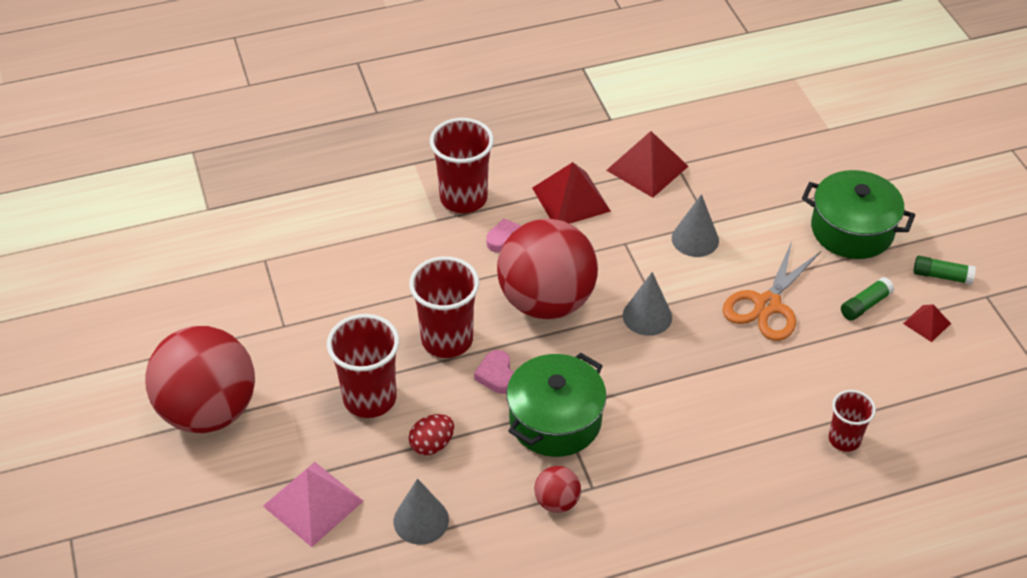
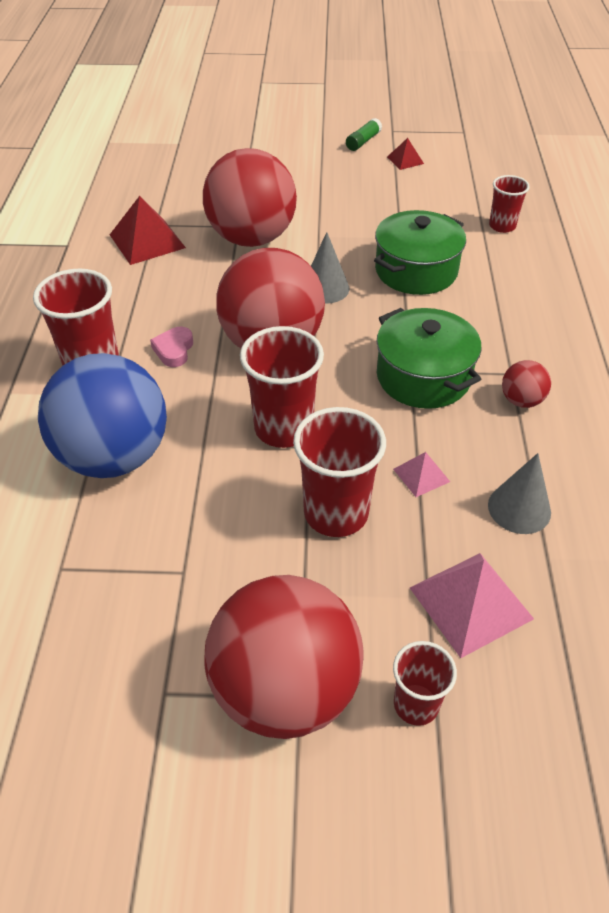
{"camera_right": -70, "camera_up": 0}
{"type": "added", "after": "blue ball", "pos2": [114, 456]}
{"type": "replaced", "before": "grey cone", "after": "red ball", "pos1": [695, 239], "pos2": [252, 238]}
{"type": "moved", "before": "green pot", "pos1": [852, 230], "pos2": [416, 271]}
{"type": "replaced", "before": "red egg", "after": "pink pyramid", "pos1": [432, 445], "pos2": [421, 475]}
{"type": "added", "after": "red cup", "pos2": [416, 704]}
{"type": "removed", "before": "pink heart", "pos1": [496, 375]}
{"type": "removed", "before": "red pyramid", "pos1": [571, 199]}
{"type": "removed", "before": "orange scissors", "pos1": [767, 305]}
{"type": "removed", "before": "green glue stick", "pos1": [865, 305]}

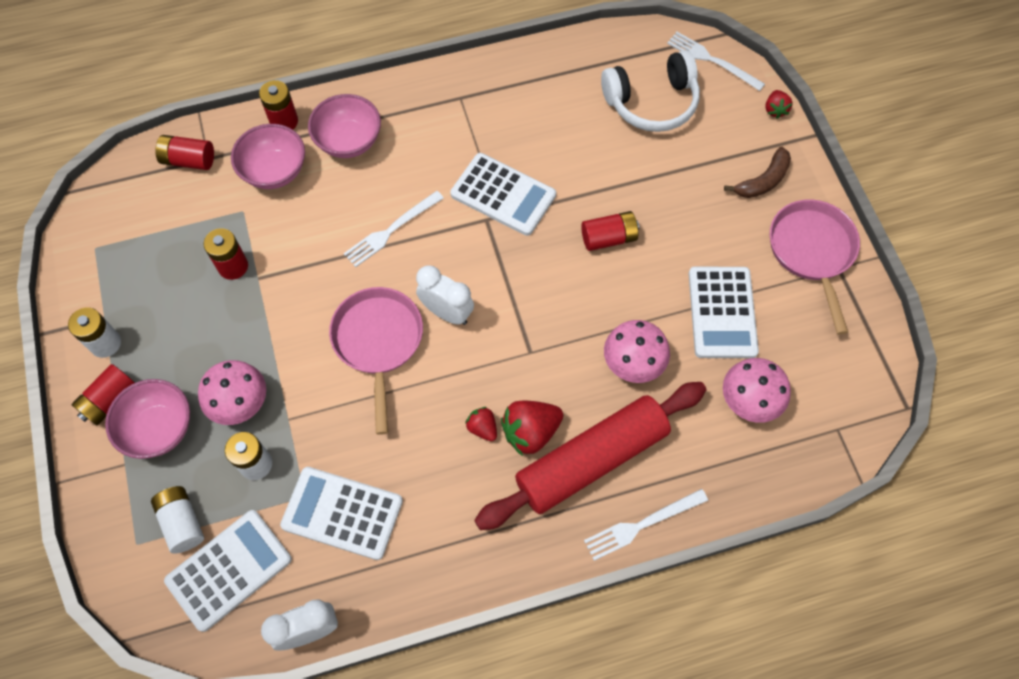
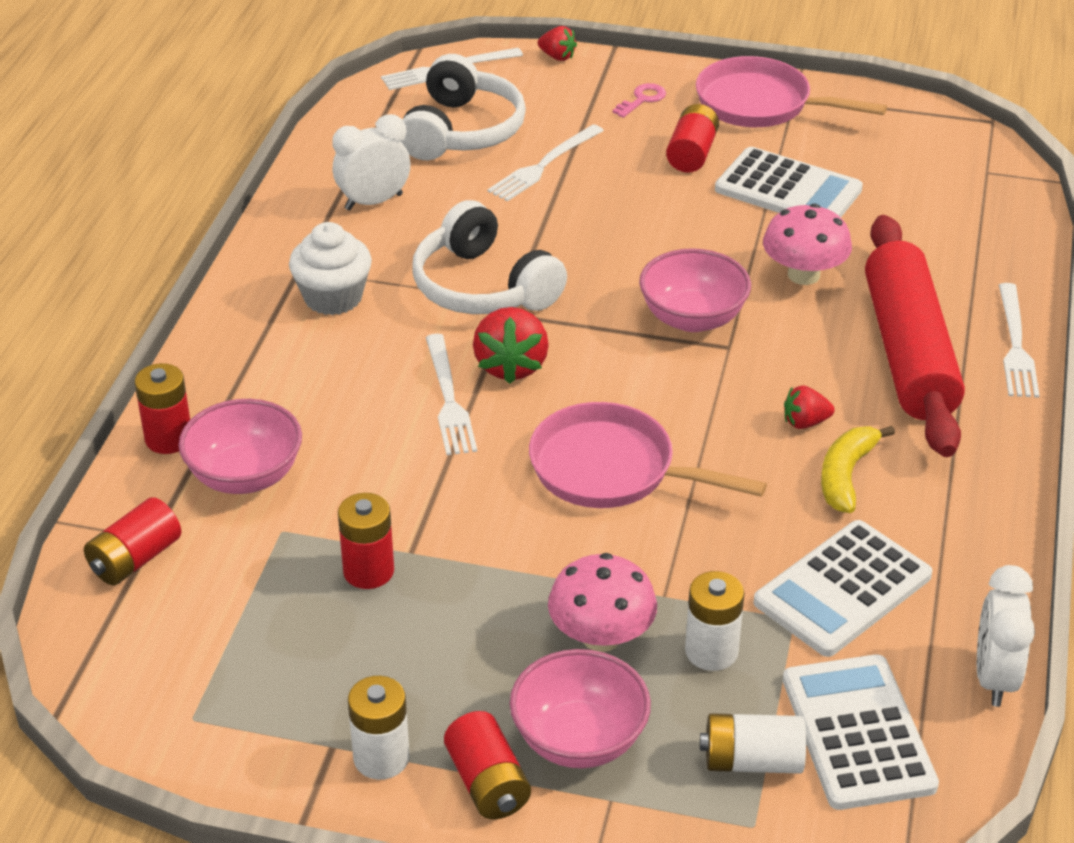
{"camera_right": -60, "camera_up": -25}
{"type": "added", "after": "white cupcake", "pos2": [333, 297]}
{"type": "moved", "before": "white clock", "pos1": [447, 312], "pos2": [373, 202]}
{"type": "replaced", "before": "white calculator", "after": "white headphones", "pos1": [503, 194], "pos2": [483, 287]}
{"type": "moved", "before": "red strawberry", "pos1": [530, 432], "pos2": [511, 366]}
{"type": "added", "after": "white fork", "pos2": [544, 165]}
{"type": "replaced", "before": "brown banana", "after": "pink key", "pos1": [763, 181], "pos2": [642, 99]}
{"type": "moved", "before": "pink bowl", "pos1": [349, 141], "pos2": [692, 318]}
{"type": "moved", "before": "red battery", "pos1": [608, 238], "pos2": [692, 154]}
{"type": "added", "after": "yellow banana", "pos2": [846, 476]}
{"type": "removed", "before": "pink mushroom", "pos1": [749, 400]}

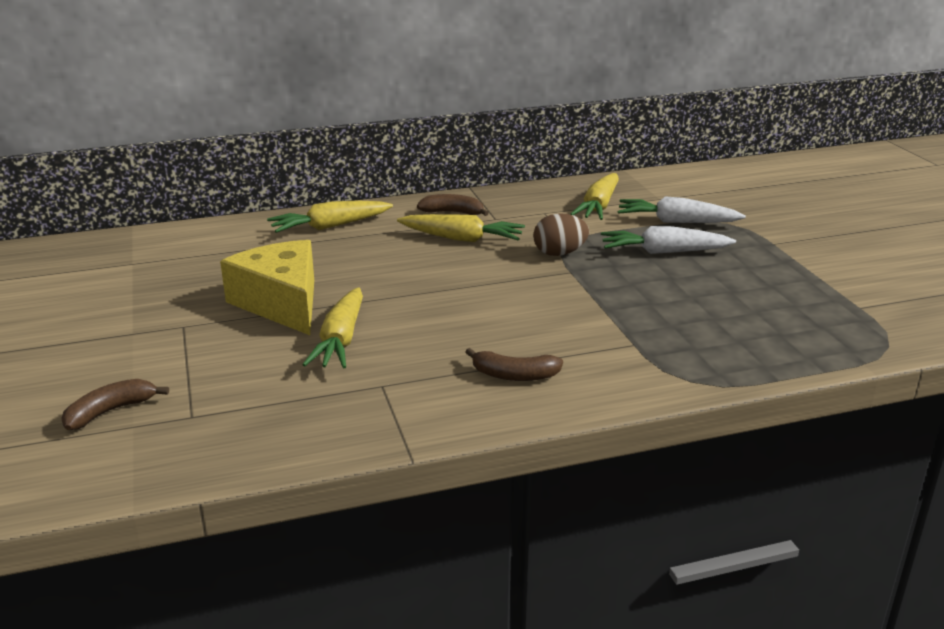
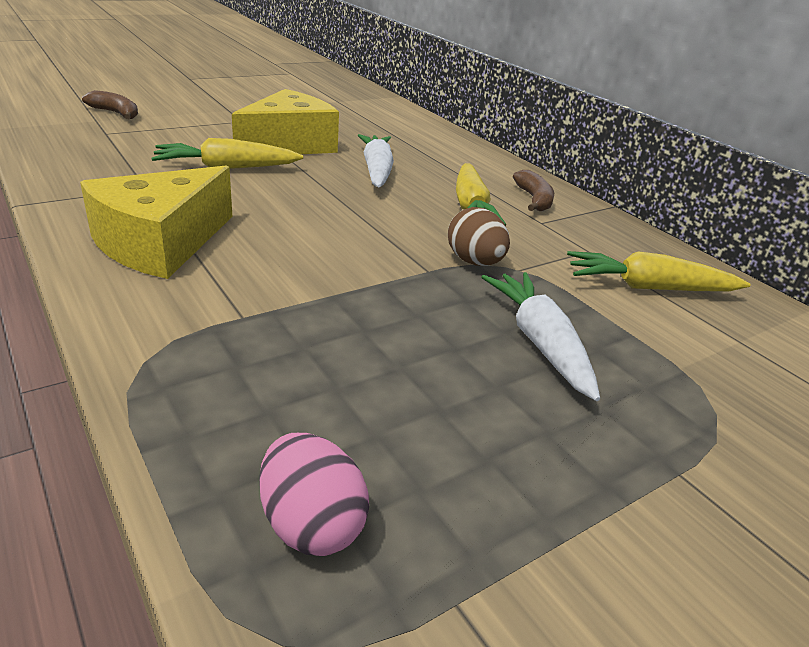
{"camera_right": 70, "camera_up": 5}
{"type": "replaced", "before": "brown banana", "after": "yellow cheese", "pos1": [514, 375], "pos2": [161, 243]}
{"type": "added", "after": "pink egg", "pos2": [311, 524]}
{"type": "moved", "before": "white carrot", "pos1": [676, 222], "pos2": [376, 171]}
{"type": "removed", "before": "yellow carrot", "pos1": [330, 226]}

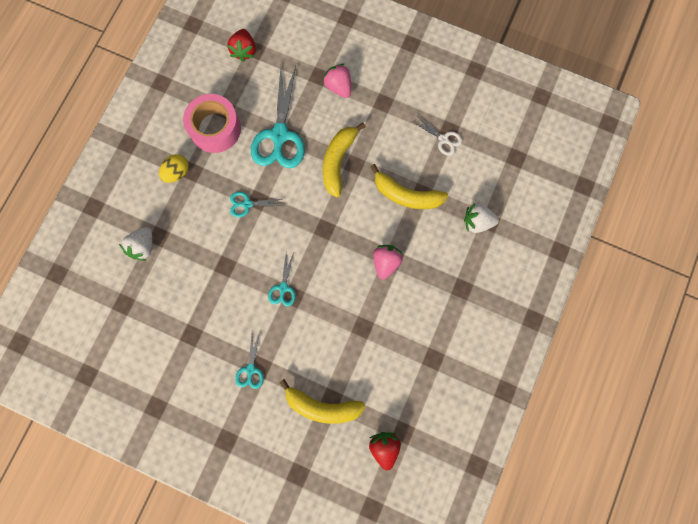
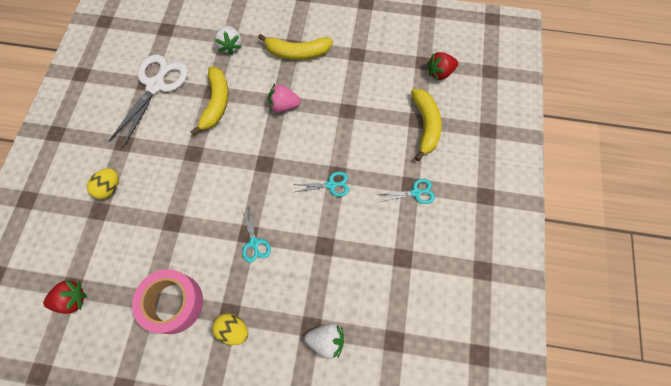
{"camera_right": -105, "camera_up": -10}
{"type": "replaced", "before": "pink strawberry", "after": "yellow egg", "pos1": [338, 86], "pos2": [109, 188]}
{"type": "resized", "before": "white scissors", "pos1": [443, 139], "pos2": [156, 85], "scale": 2.06}
{"type": "moved", "before": "yellow banana", "pos1": [338, 161], "pos2": [297, 53]}
{"type": "removed", "before": "turquoise scissors", "pos1": [279, 135]}

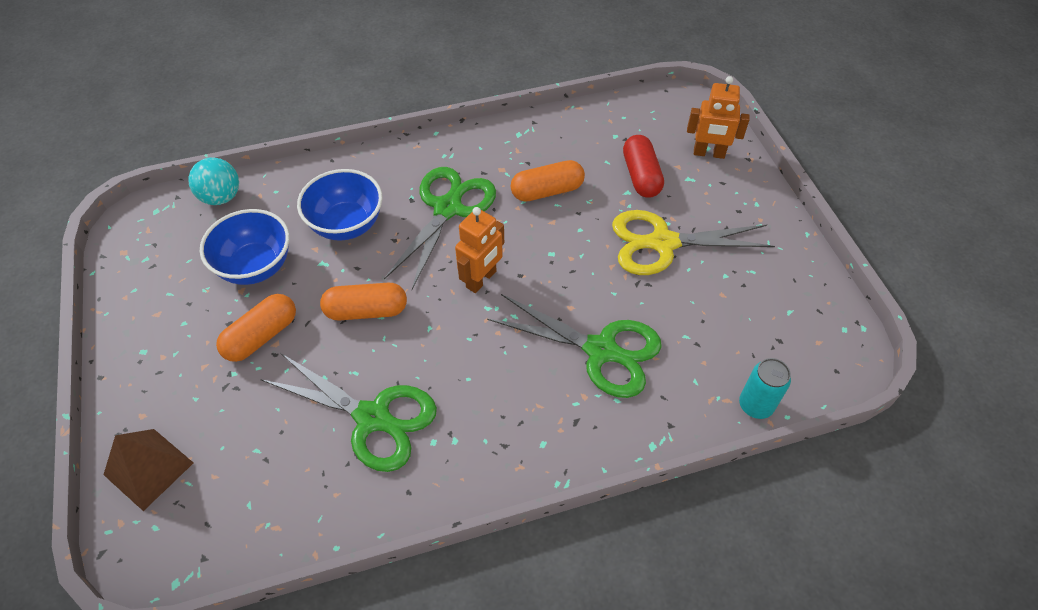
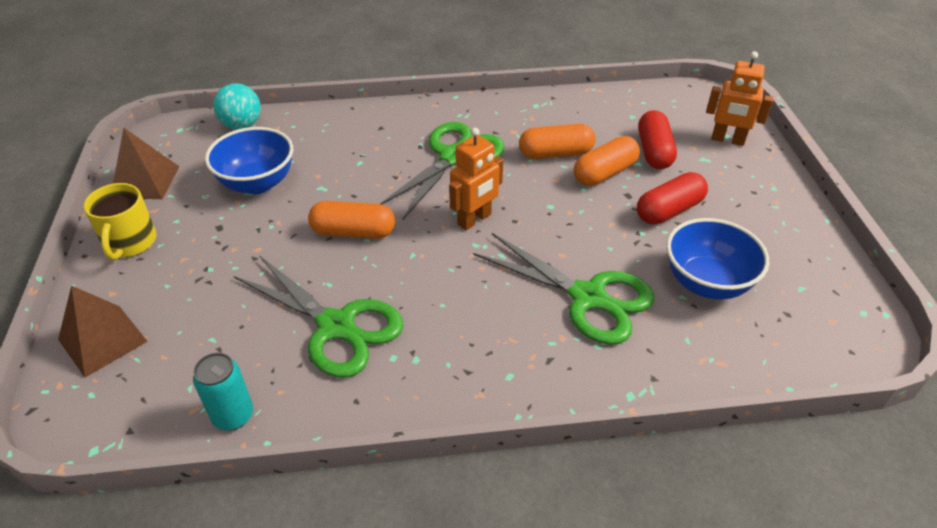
{"camera_right": 10, "camera_up": -10}
{"type": "added", "after": "yellow mug", "pos2": [130, 243]}
{"type": "added", "after": "brown pyramid", "pos2": [145, 181]}
{"type": "moved", "before": "turquoise can", "pos1": [755, 405], "pos2": [233, 415]}
{"type": "moved", "before": "orange capsule", "pos1": [261, 336], "pos2": [605, 173]}
{"type": "replaced", "before": "yellow scissors", "after": "red capsule", "pos1": [663, 243], "pos2": [669, 210]}
{"type": "moved", "before": "blue bowl", "pos1": [346, 225], "pos2": [706, 283]}

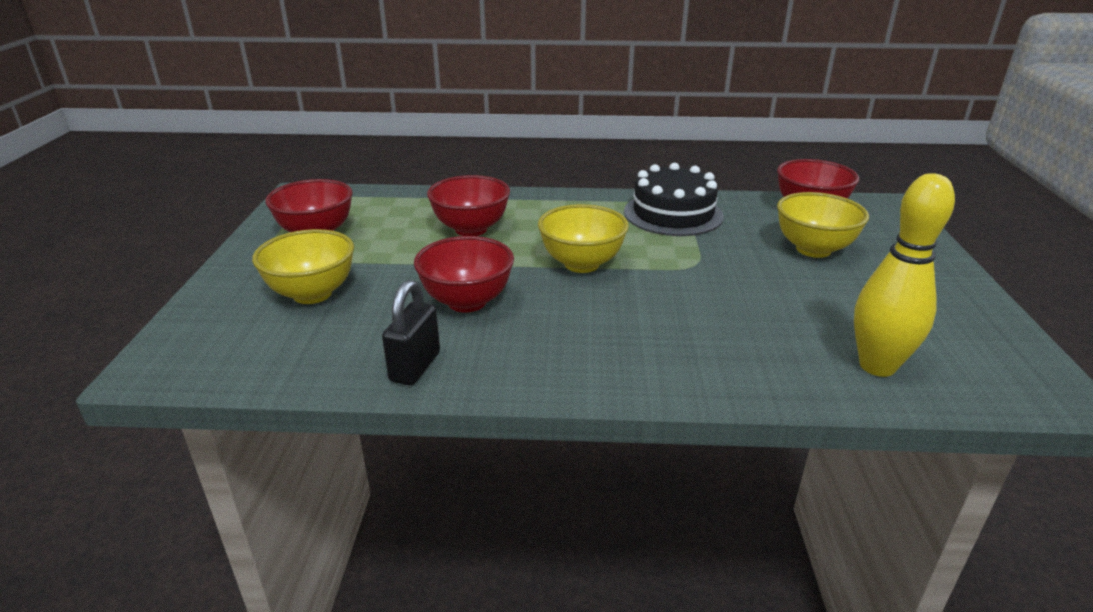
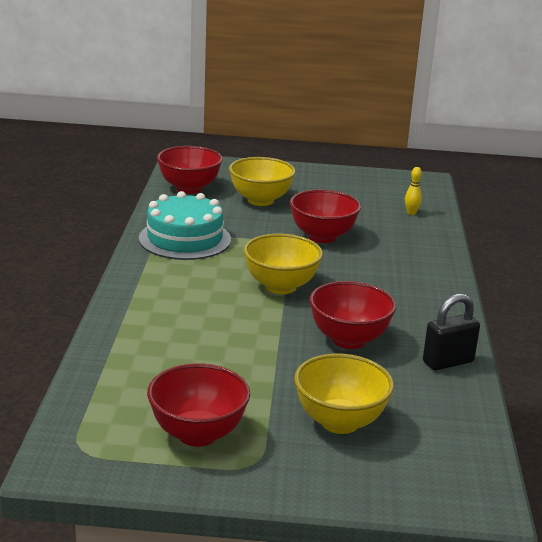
{"camera_right": -90, "camera_up": -5}
{"type": "recoloured", "before": "black cake", "after": "turquoise cake", "pos1": [673, 214], "pos2": [185, 239]}
{"type": "moved", "before": "red bowl", "pos1": [471, 229], "pos2": [322, 237]}
{"type": "resized", "before": "yellow bowling pin", "pos1": [877, 366], "pos2": [411, 213], "scale": 0.4}
{"type": "turned", "before": "black padlock", "pos1": [415, 367], "pos2": [448, 362], "turn": -45}

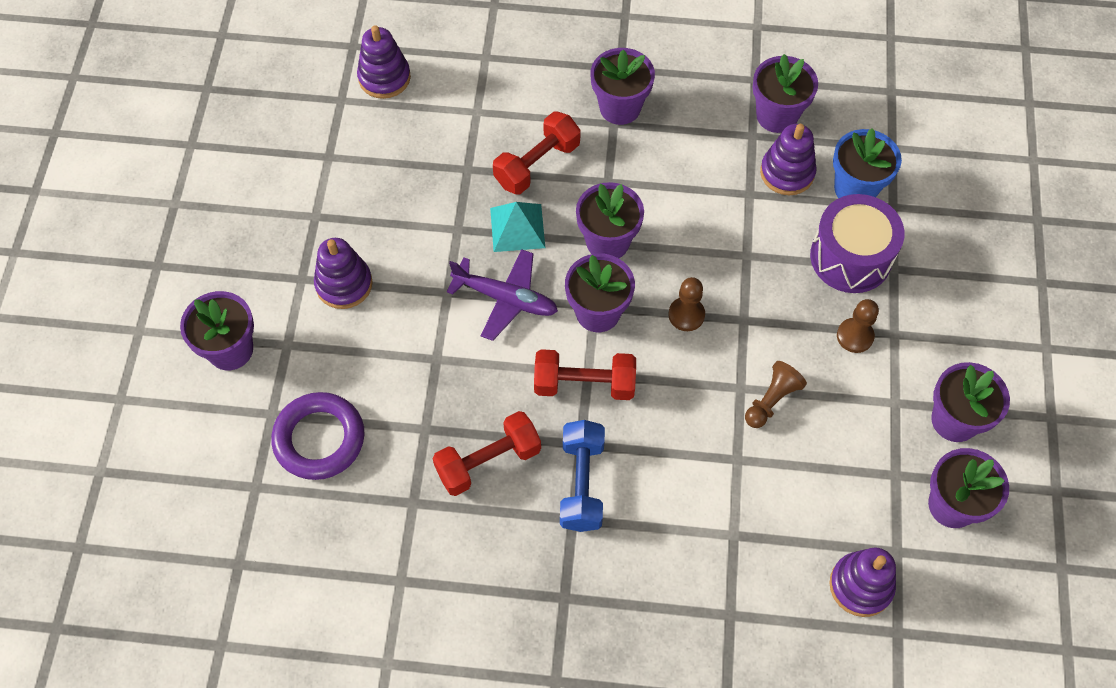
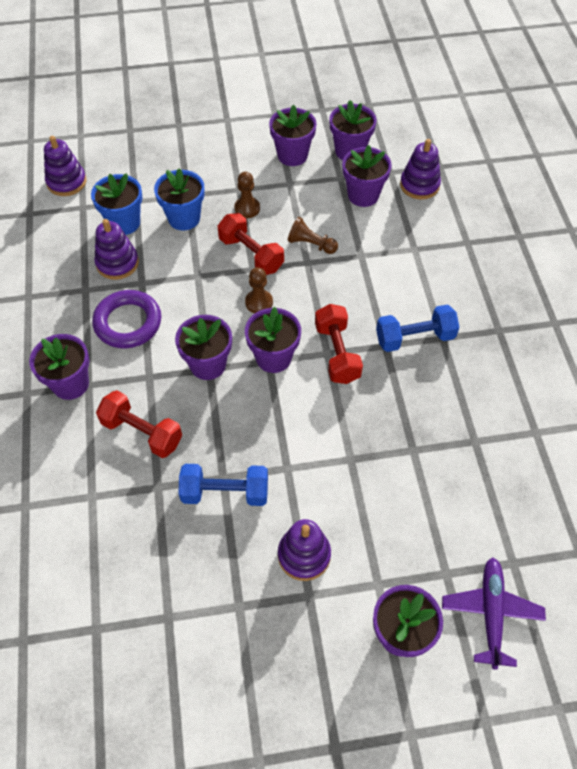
{"camera_right": -105, "camera_up": -5}
{"type": "moved", "before": "purple stacking toy", "pos1": [384, 78], "pos2": [66, 182]}
{"type": "moved", "before": "purple ring", "pos1": [319, 439], "pos2": [128, 323]}
{"type": "replaced", "before": "purple drum", "after": "blue flower pot", "pos1": [850, 257], "pos2": [184, 218]}
{"type": "added", "after": "blue dumbbell", "pos2": [225, 492]}
{"type": "moved", "before": "red dumbbell", "pos1": [488, 461], "pos2": [251, 254]}
{"type": "moved", "before": "purple flower pot", "pos1": [777, 115], "pos2": [363, 195]}
{"type": "moved", "before": "purple plane", "pos1": [506, 299], "pos2": [491, 613]}
{"type": "removed", "before": "turquoise pyramid", "pos1": [517, 227]}

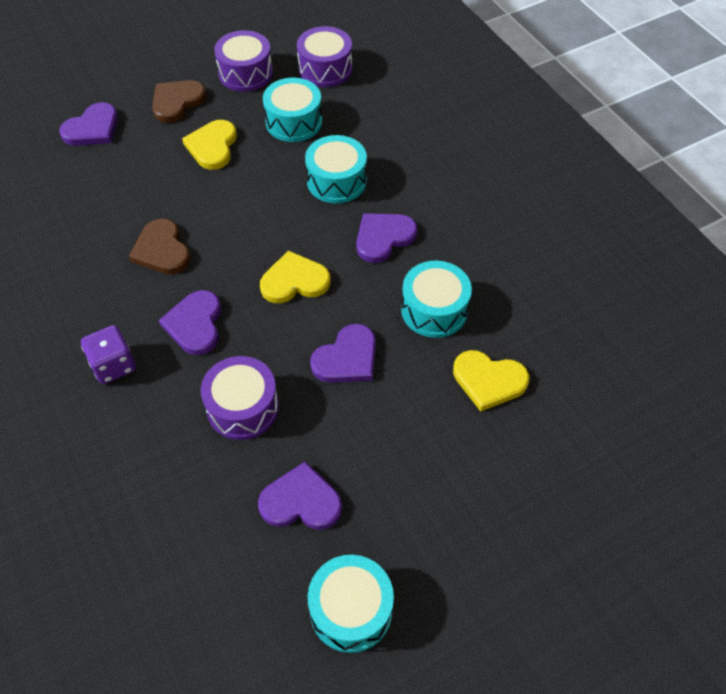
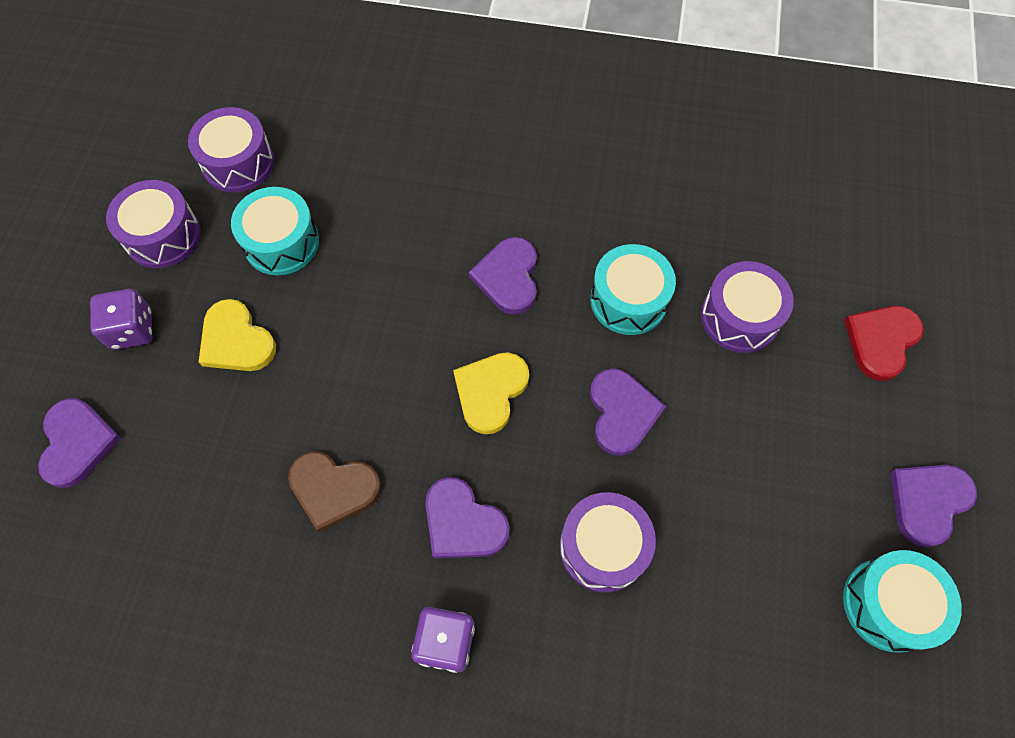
{"camera_right": -50, "camera_up": 10}
{"type": "replaced", "before": "brown heart", "after": "purple dice", "pos1": [177, 102], "pos2": [132, 329]}
{"type": "replaced", "before": "yellow heart", "after": "purple drum", "pos1": [489, 381], "pos2": [739, 317]}
{"type": "added", "after": "red heart", "pos2": [881, 341]}
{"type": "moved", "before": "purple heart", "pos1": [301, 501], "pos2": [928, 502]}
{"type": "removed", "before": "turquoise drum", "pos1": [336, 181]}

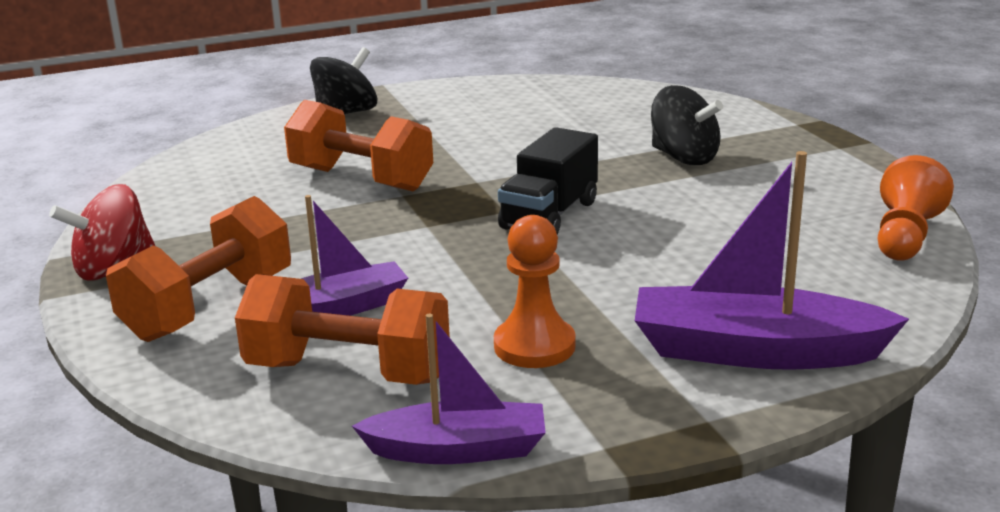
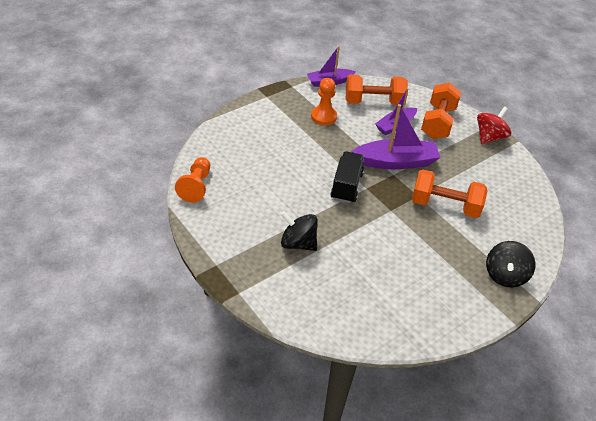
{"camera_right": 160, "camera_up": 20}
{"type": "moved", "before": "purple boat", "pos1": [754, 351], "pos2": [396, 162]}

